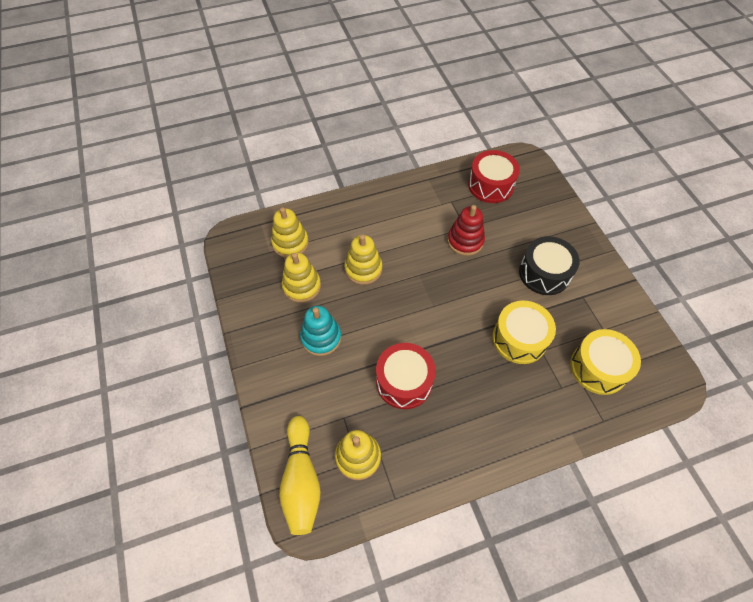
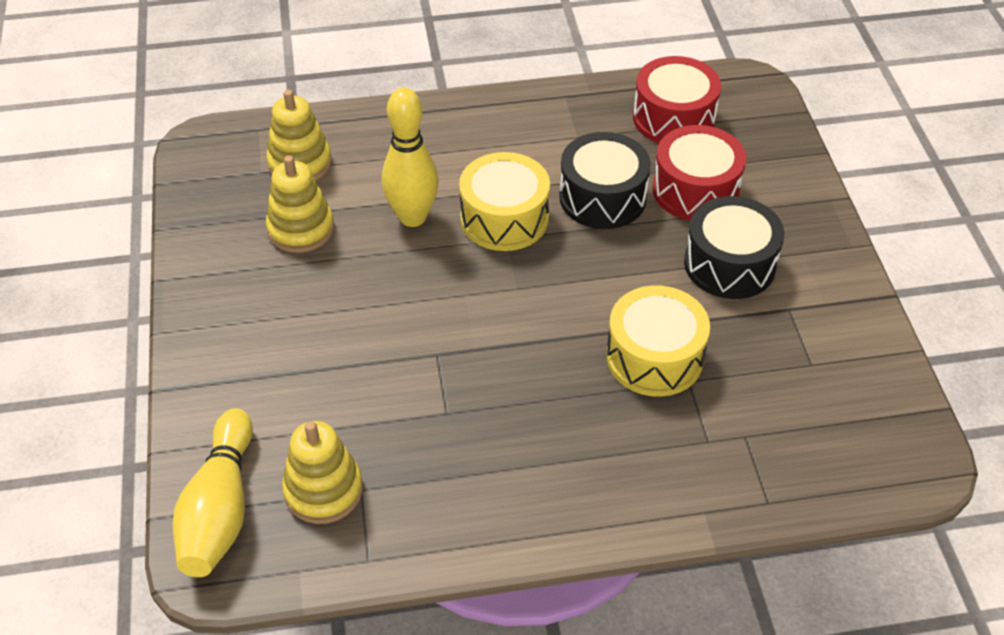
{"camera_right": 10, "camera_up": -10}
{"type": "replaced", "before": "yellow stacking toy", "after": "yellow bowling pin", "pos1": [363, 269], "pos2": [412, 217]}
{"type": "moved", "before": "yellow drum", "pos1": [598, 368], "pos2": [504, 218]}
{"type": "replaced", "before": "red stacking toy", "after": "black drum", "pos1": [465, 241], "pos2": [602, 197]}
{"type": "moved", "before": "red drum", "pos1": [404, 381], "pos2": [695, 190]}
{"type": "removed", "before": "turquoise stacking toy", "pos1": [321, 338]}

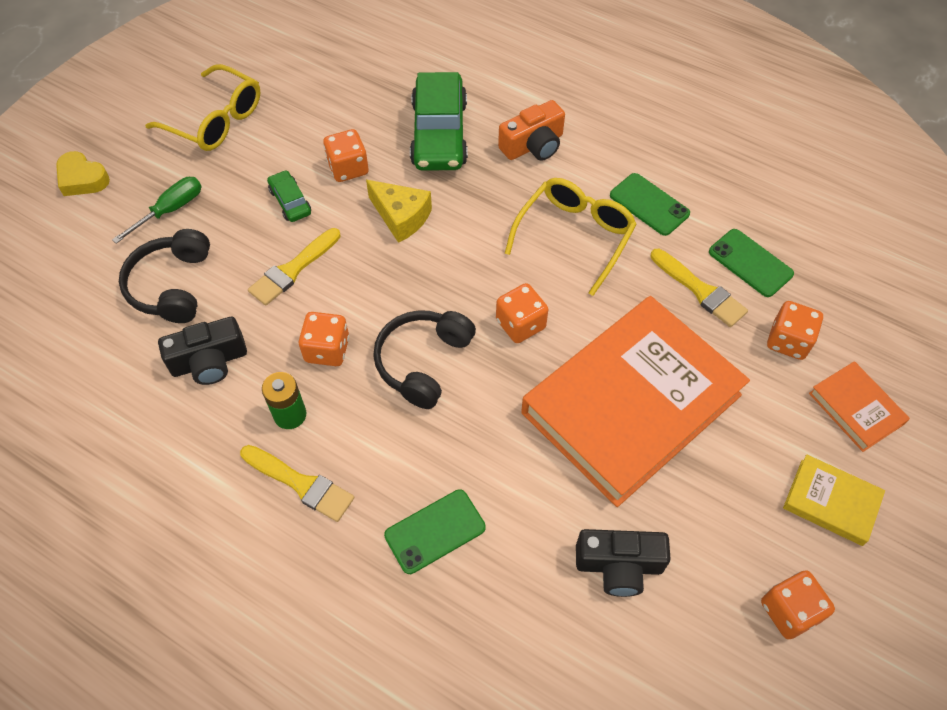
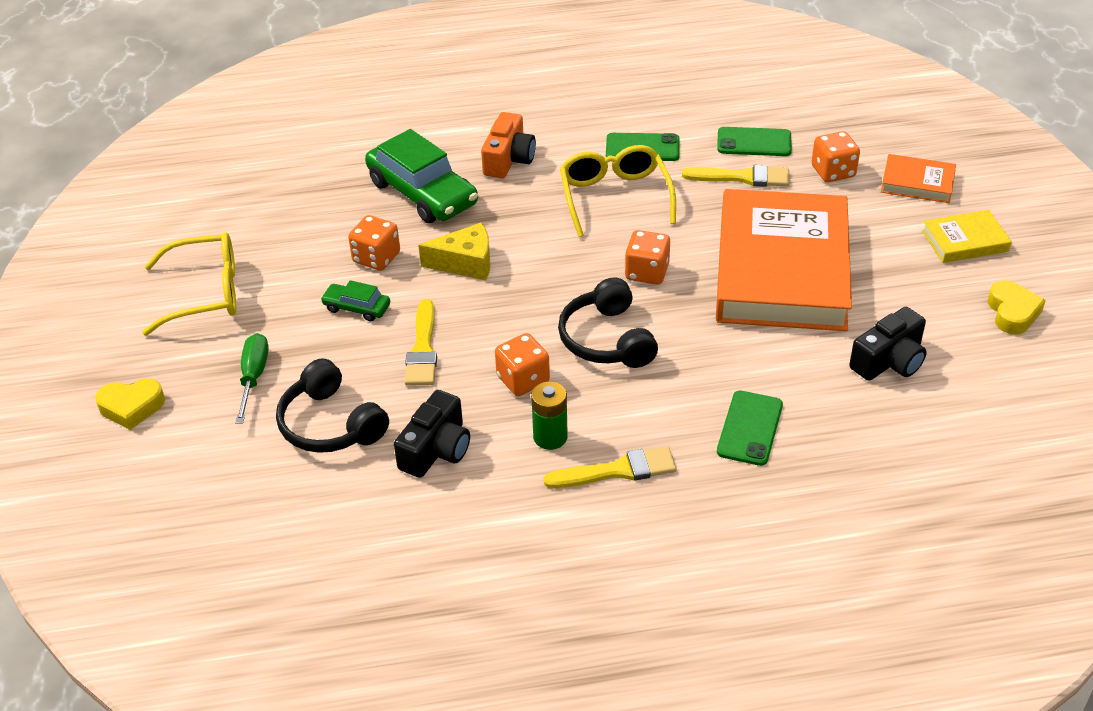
{"camera_right": -40, "camera_up": -15}
{"type": "replaced", "before": "orange dice", "after": "yellow heart", "pos1": [789, 611], "pos2": [1012, 312]}

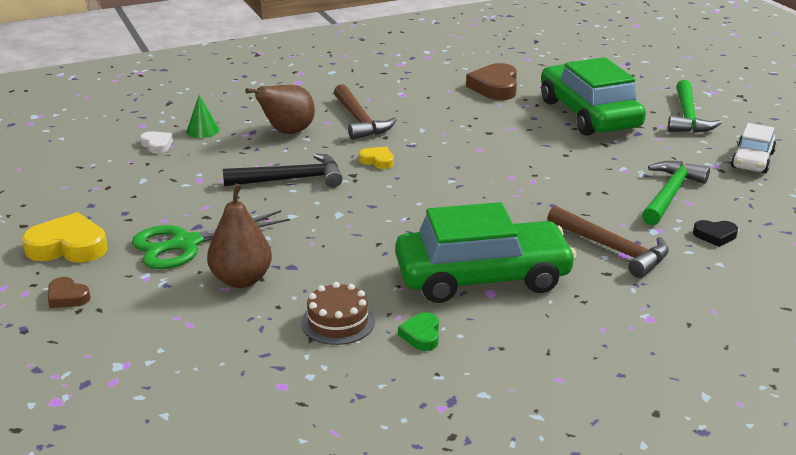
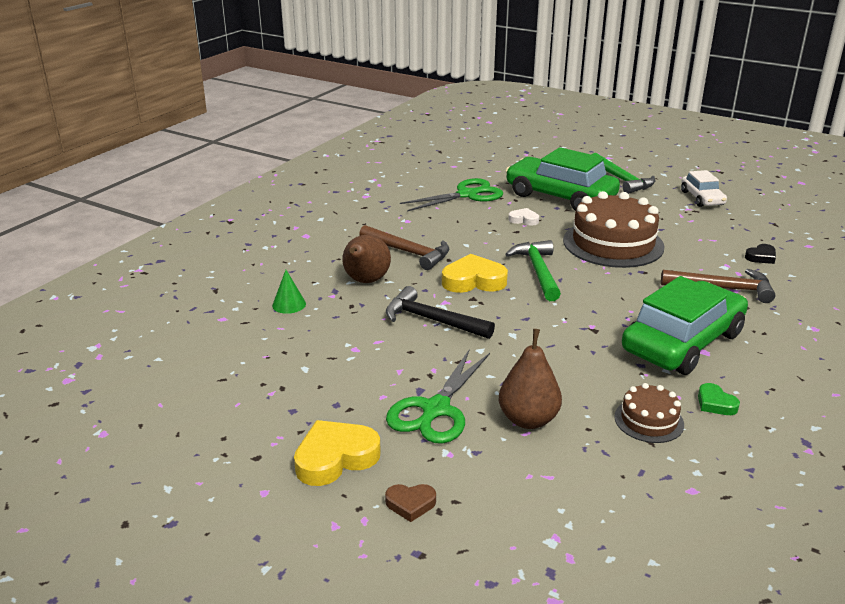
{"camera_right": -35, "camera_up": 0}
{"type": "turned", "before": "black hammer", "pos1": [291, 179], "pos2": [432, 320], "turn": -105}
{"type": "replaced", "before": "brown heart", "after": "green scissors", "pos1": [495, 87], "pos2": [467, 195]}
{"type": "resized", "before": "yellow heart", "pos1": [377, 161], "pos2": [473, 281], "scale": 1.86}
{"type": "moved", "before": "green hammer", "pos1": [670, 194], "pos2": [538, 271]}
{"type": "moved", "before": "white heart", "pos1": [157, 145], "pos2": [524, 220]}
{"type": "added", "after": "brown cake", "pos2": [613, 243]}

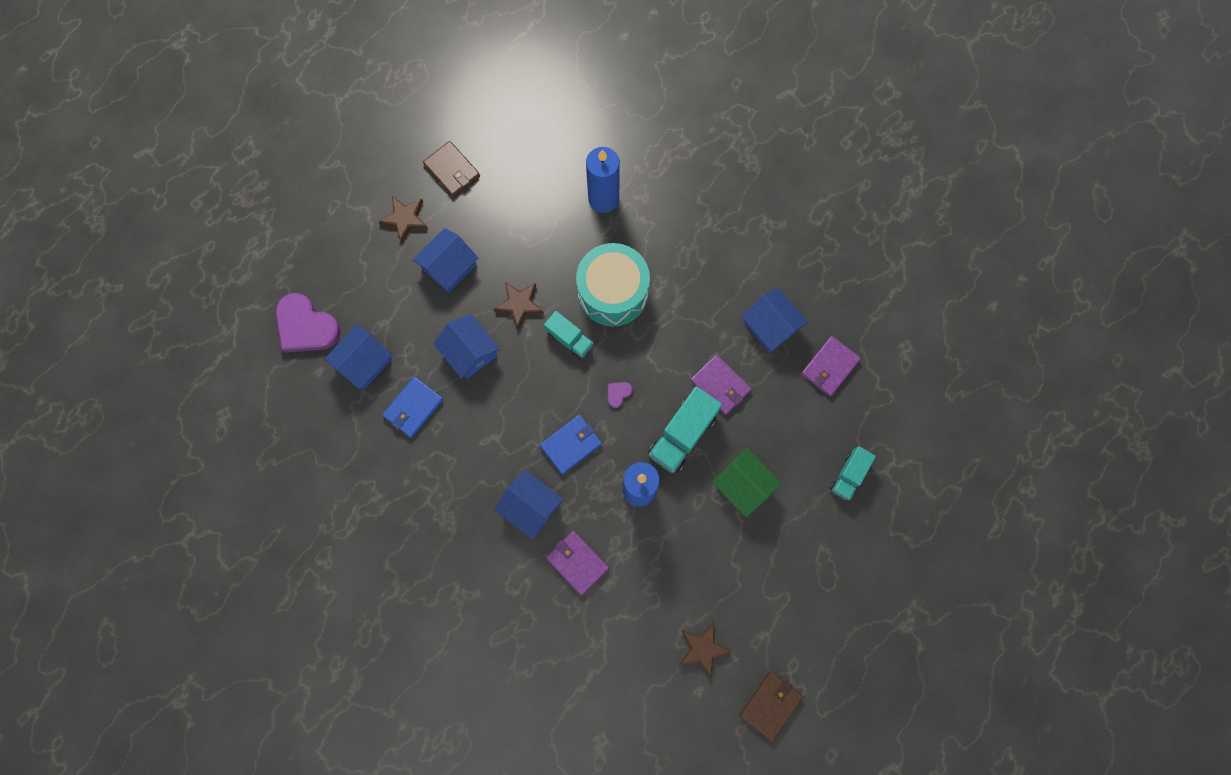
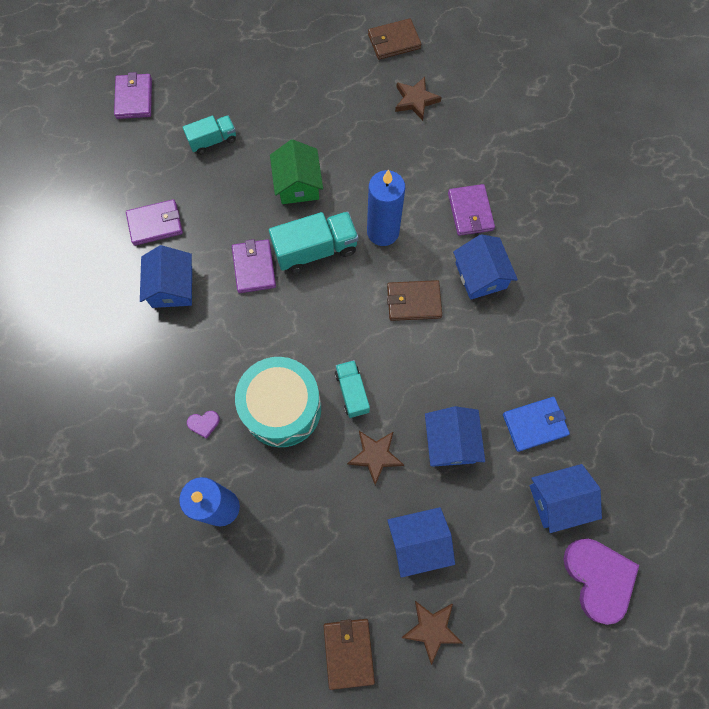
{"camera_right": -145, "camera_up": -5}
{"type": "added", "after": "purple wallet", "pos2": [134, 98]}
{"type": "moved", "before": "purple heart", "pos1": [618, 393], "pos2": [204, 423]}
{"type": "recoloured", "before": "blue wallet", "after": "brown wallet", "pos1": [571, 444], "pos2": [413, 302]}

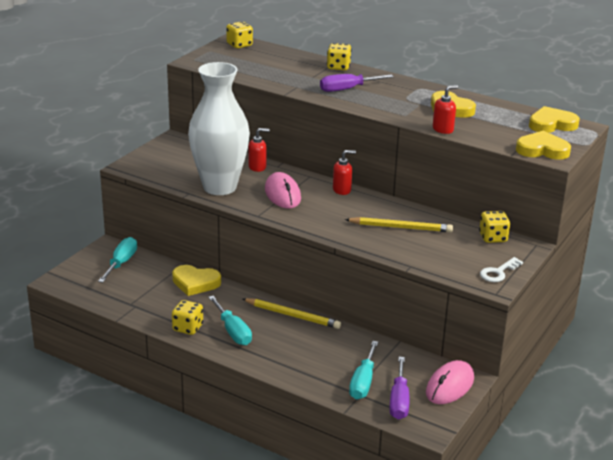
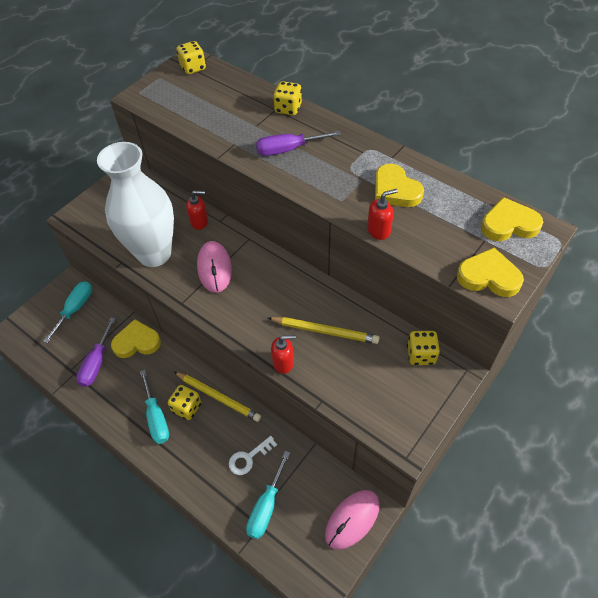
{"camera_right": 10, "camera_up": 25}
{"type": "moved", "before": "purple screwdriver", "pos1": [399, 401], "pos2": [96, 363]}
{"type": "turned", "before": "yellow heart", "pos1": [195, 283], "pos2": [137, 342], "turn": 150}
{"type": "moved", "before": "yellow dice", "pos1": [188, 328], "pos2": [187, 407]}
{"type": "moved", "before": "white key", "pos1": [498, 272], "pos2": [248, 458]}
{"type": "moved", "before": "red soap dispenser", "pos1": [342, 190], "pos2": [283, 363]}

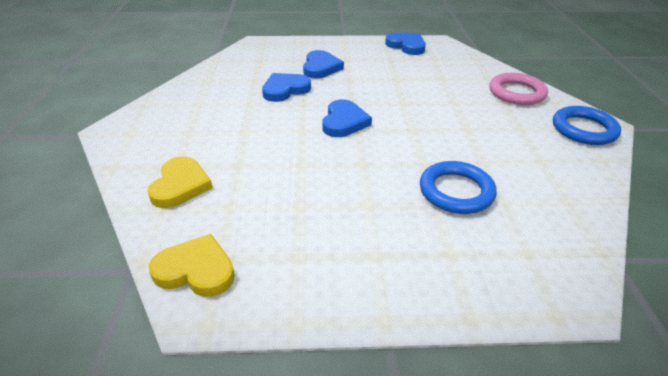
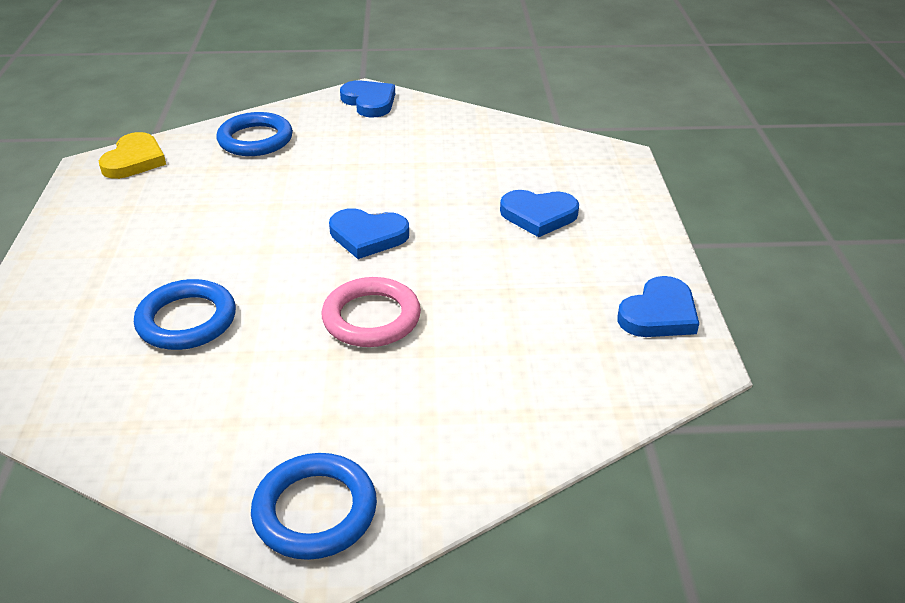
{"camera_right": 90, "camera_up": 0}
{"type": "replaced", "before": "yellow heart", "after": "blue ring", "pos1": [180, 185], "pos2": [255, 140]}
{"type": "moved", "before": "pink ring", "pos1": [516, 93], "pos2": [371, 318]}
{"type": "moved", "before": "blue heart", "pos1": [285, 90], "pos2": [369, 102]}

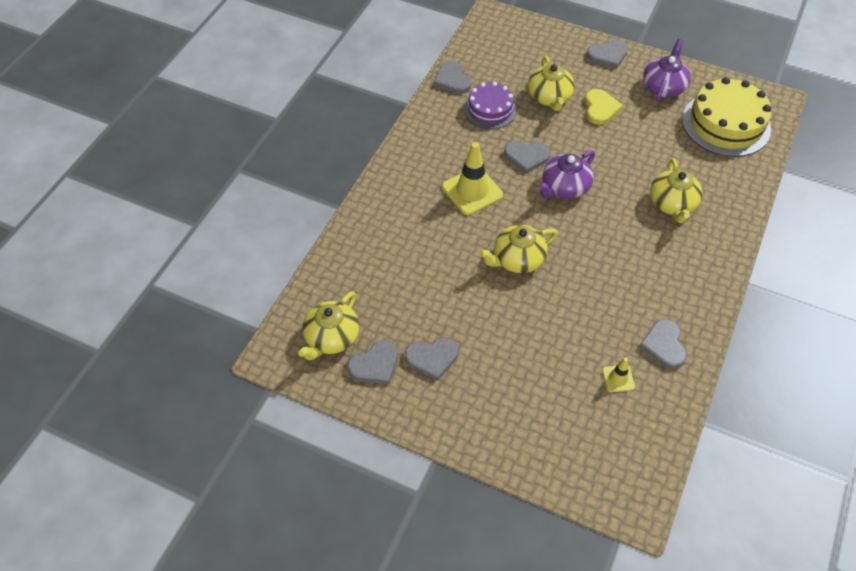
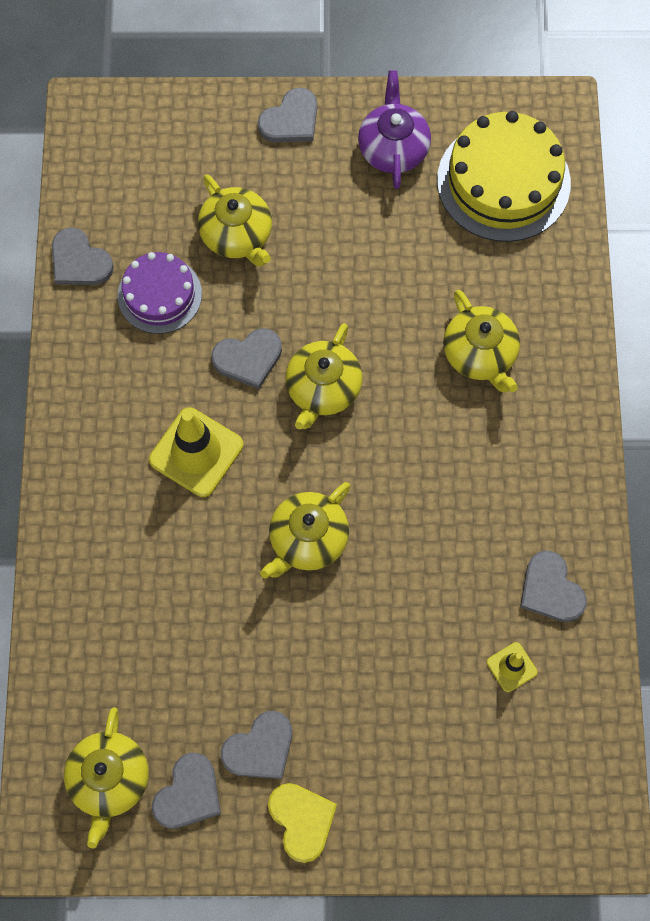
{"camera_right": -25, "camera_up": 15}
{"type": "moved", "before": "yellow heart", "pos1": [600, 108], "pos2": [302, 820]}
{"type": "recoloured", "before": "purple teapot", "after": "yellow teapot", "pos1": [564, 187], "pos2": [322, 389]}

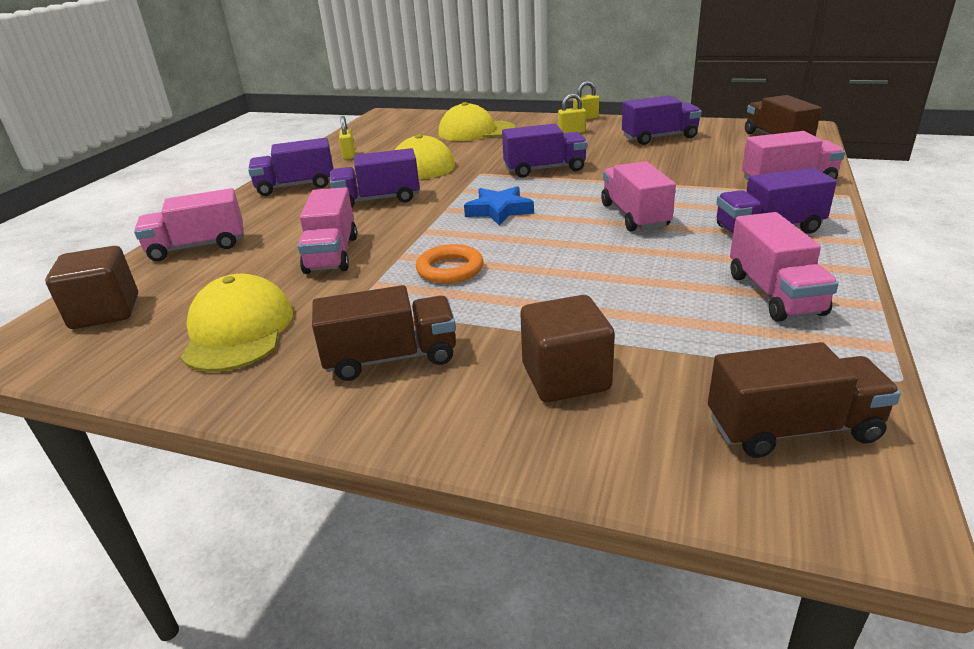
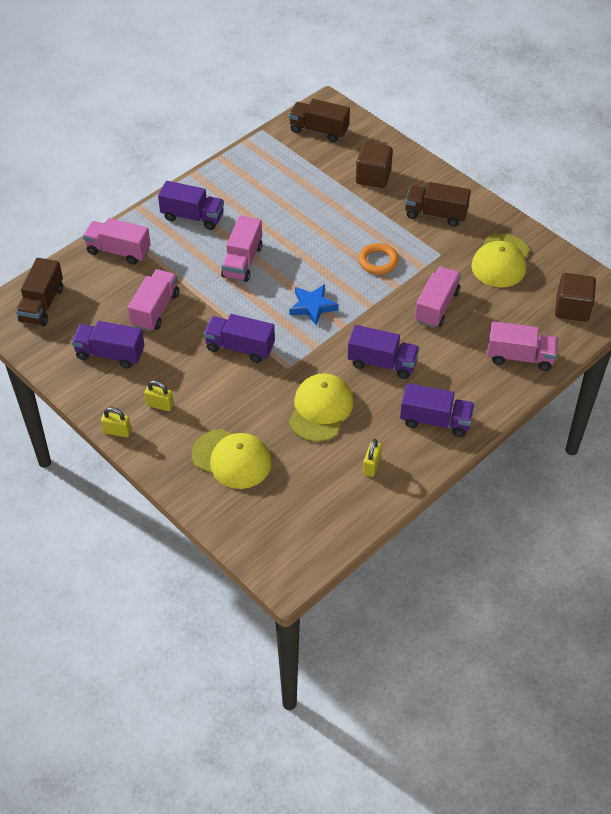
{"camera_right": -155, "camera_up": 20}
{"type": "moved", "before": "pink truck", "pos1": [774, 294], "pos2": [155, 310]}

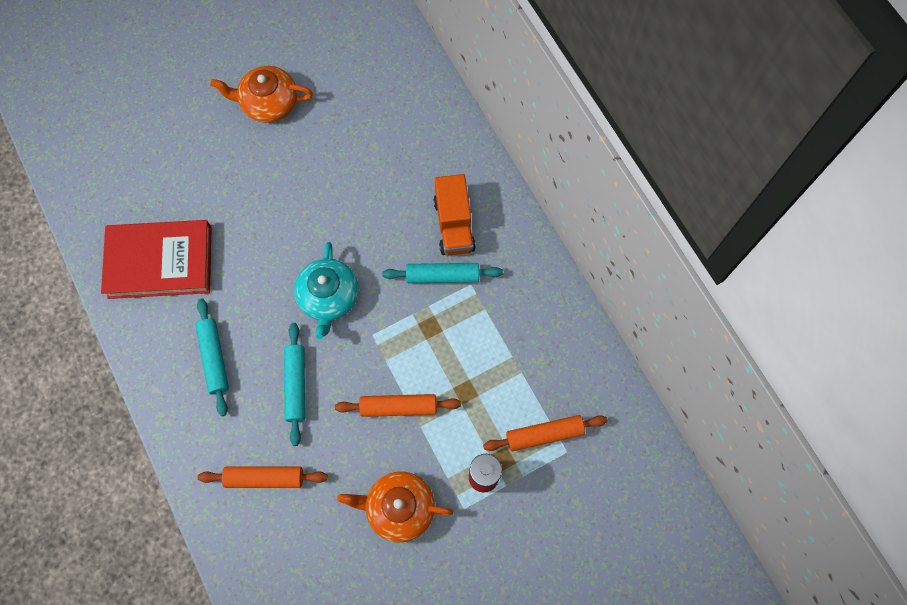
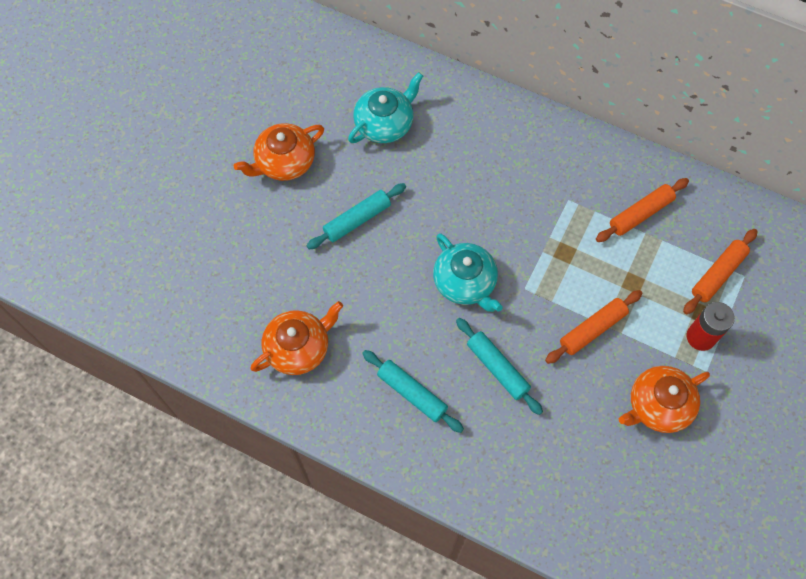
{"camera_right": -35, "camera_up": -5}
{"type": "replaced", "before": "red book", "after": "orange teapot", "pos1": [160, 262], "pos2": [298, 347]}
{"type": "moved", "before": "turquoise rolling pin", "pos1": [442, 276], "pos2": [357, 220]}
{"type": "added", "after": "turquoise teapot", "pos2": [385, 123]}
{"type": "moved", "before": "orange rolling pin", "pos1": [264, 478], "pos2": [640, 214]}
{"type": "removed", "before": "orange truck", "pos1": [454, 225]}

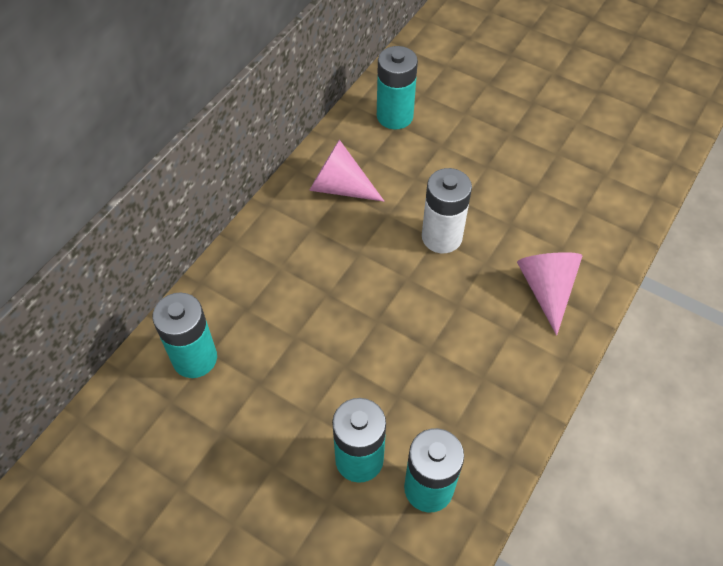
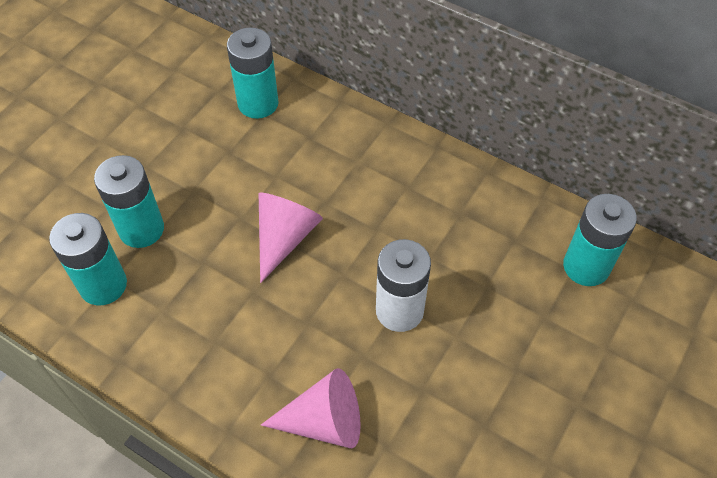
{"camera_right": 90, "camera_up": 0}
{"type": "moved", "before": "pink cone", "pos1": [339, 187], "pos2": [285, 237]}

